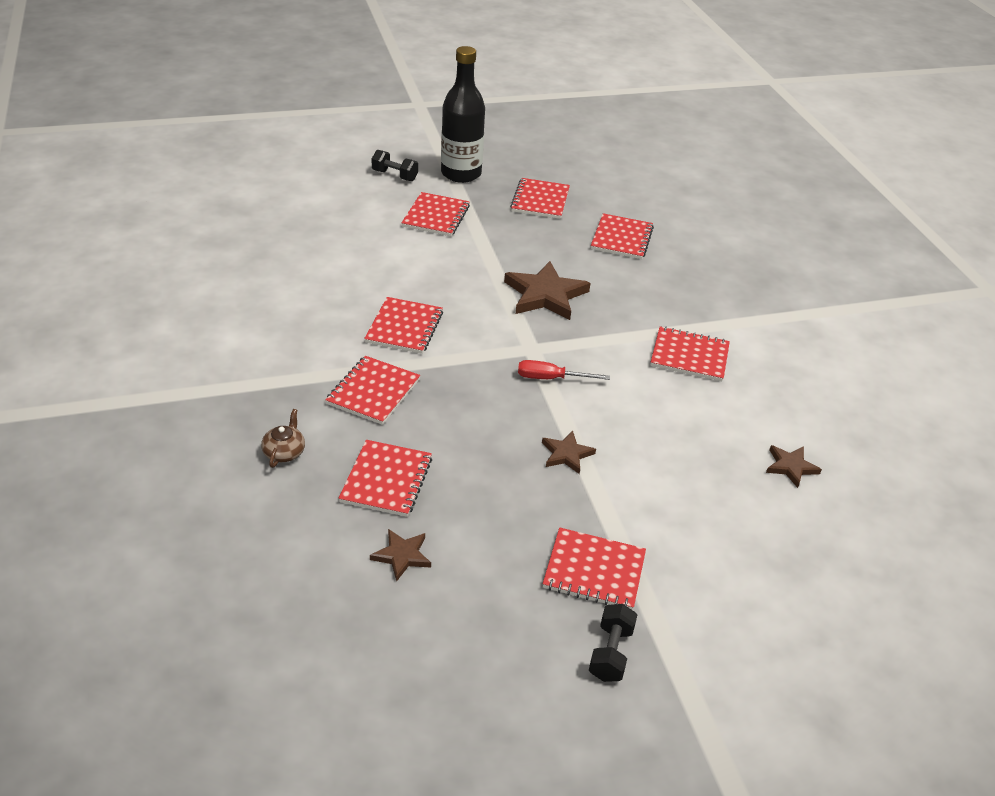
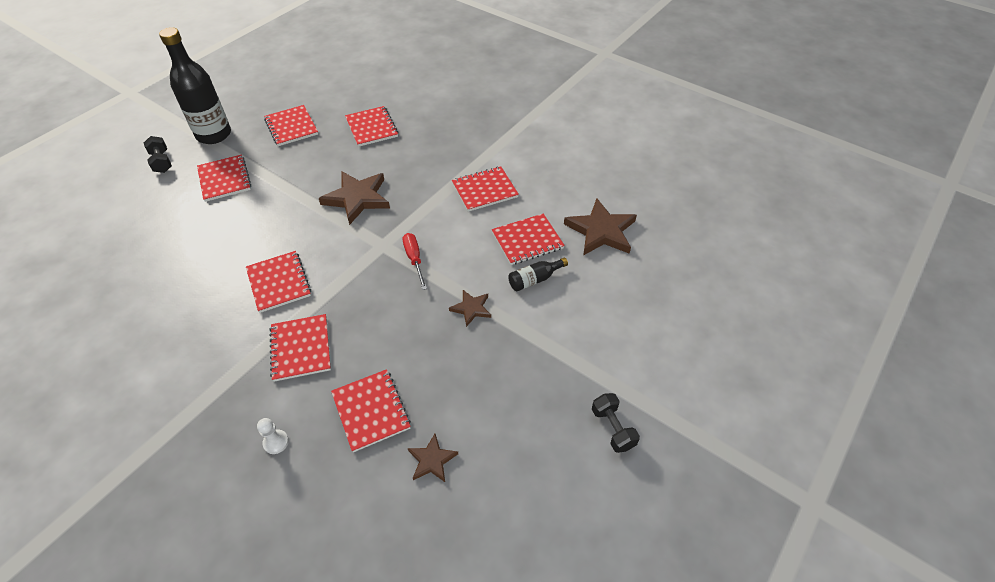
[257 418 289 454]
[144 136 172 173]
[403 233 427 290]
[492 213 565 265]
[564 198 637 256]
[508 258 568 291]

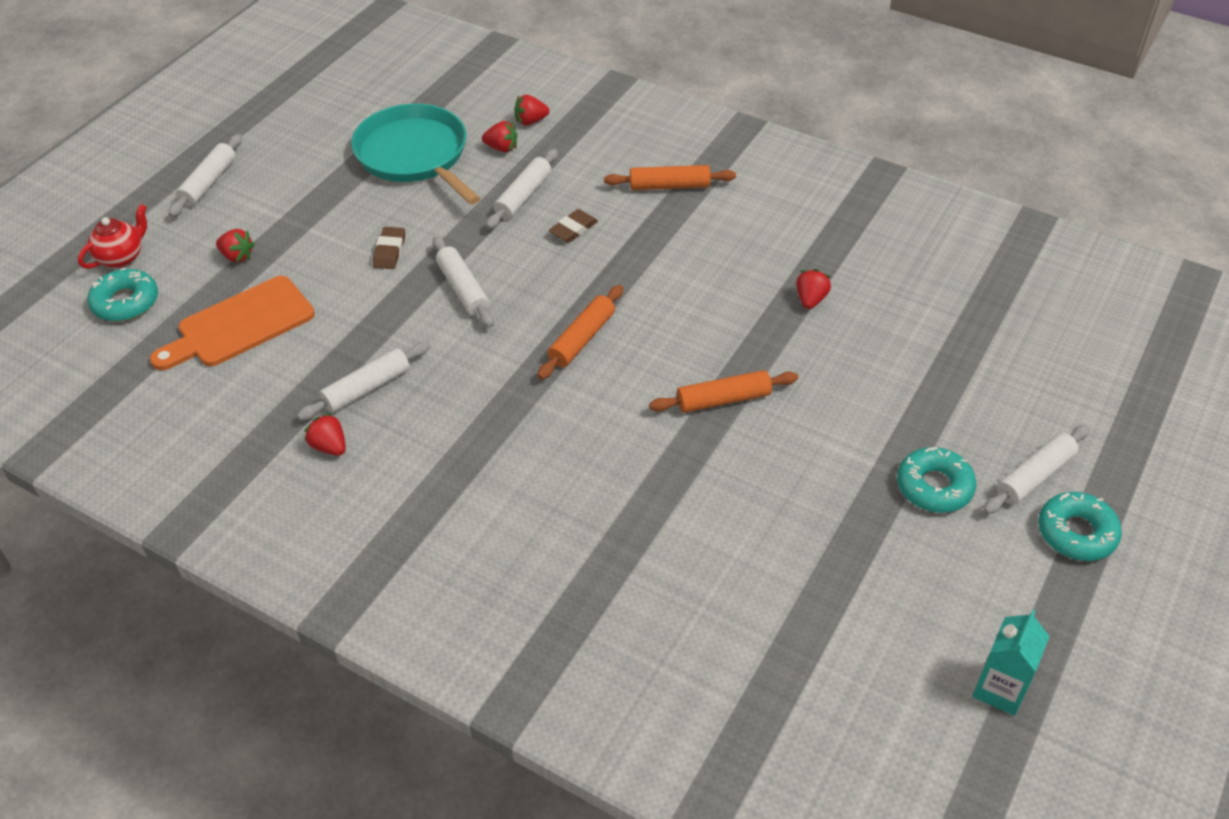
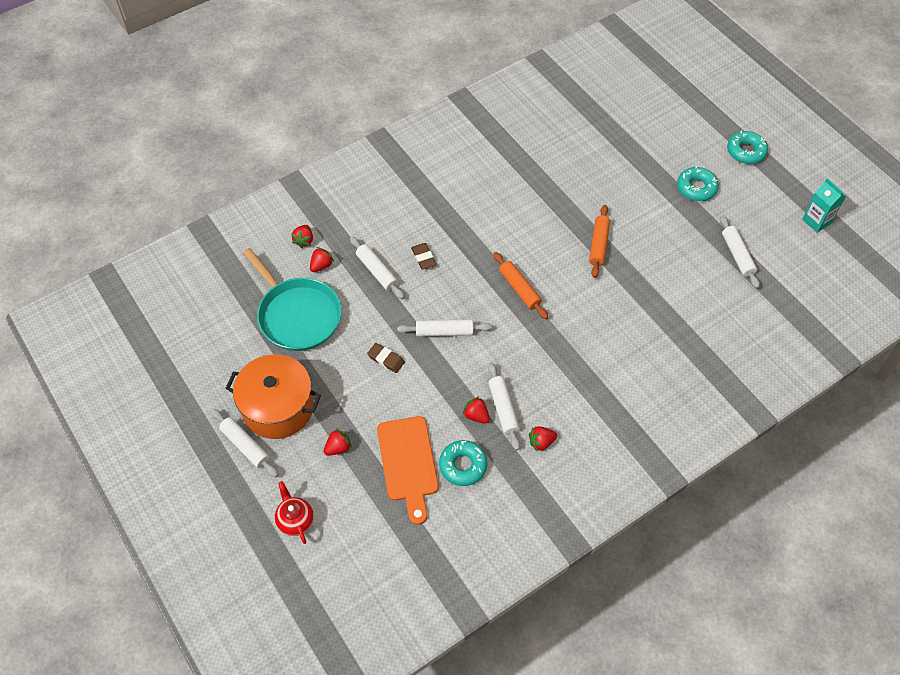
[439 440 488 486]
[243 248 341 351]
[604 165 736 190] (first image)
[463 396 490 424]
[720 215 760 289]
[225 354 321 439]

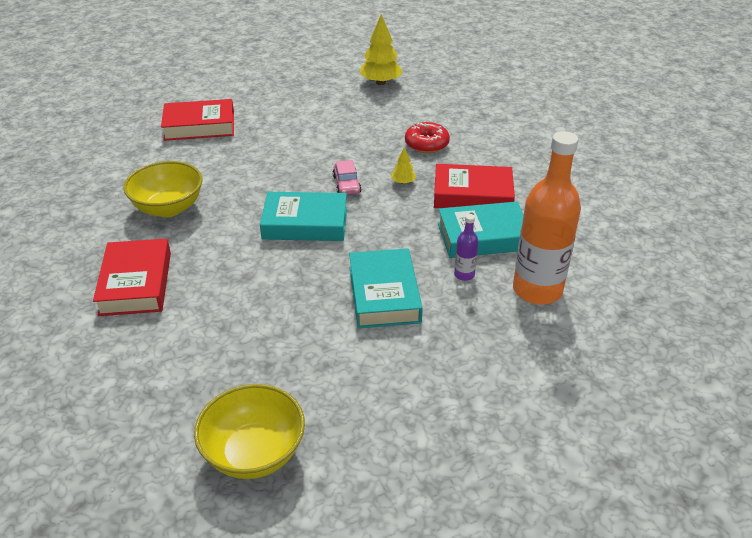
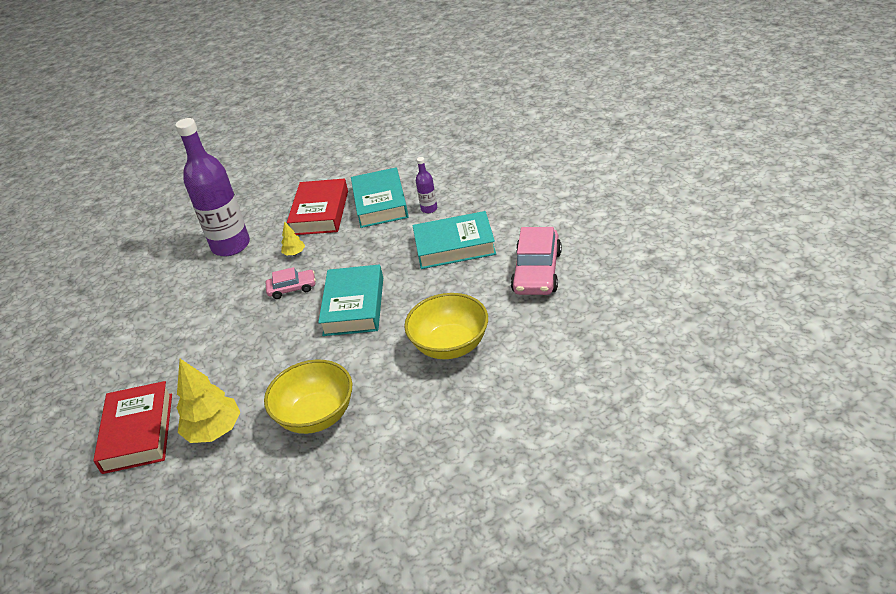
[93 239 171 316] (first image)
[404 293 488 359]
[177 359 240 443]
[175 118 250 256]
[513 131 581 305] (first image)
[511 227 562 295]

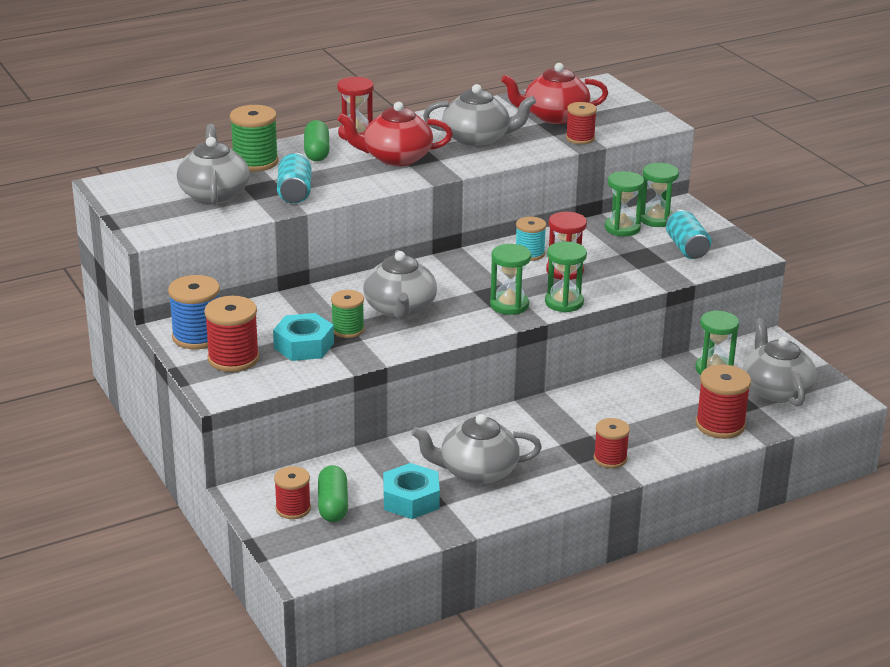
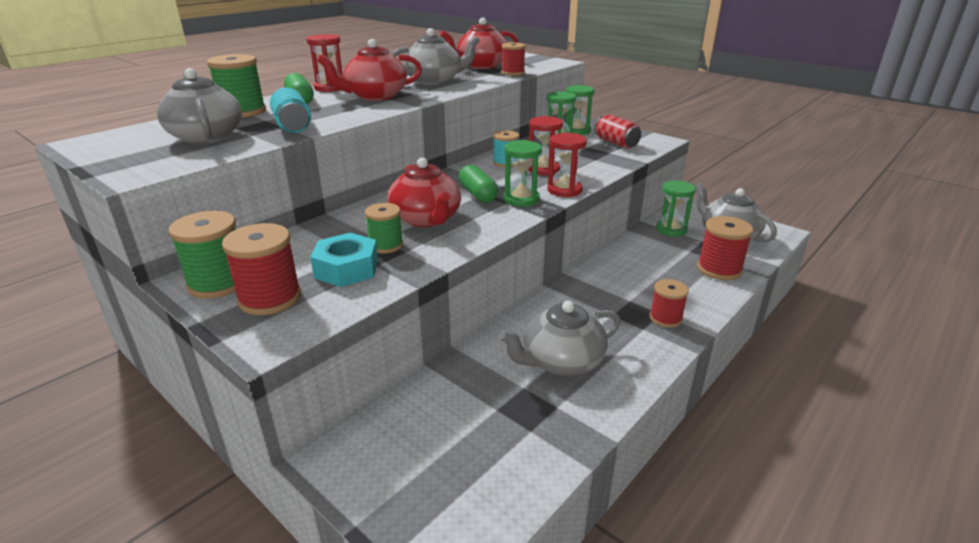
[168 211 236 299]
[274 466 311 519] (first image)
[459 165 498 203]
[387 158 461 227]
[383 463 440 519] (first image)
[547 133 587 197]
[594 115 641 149]

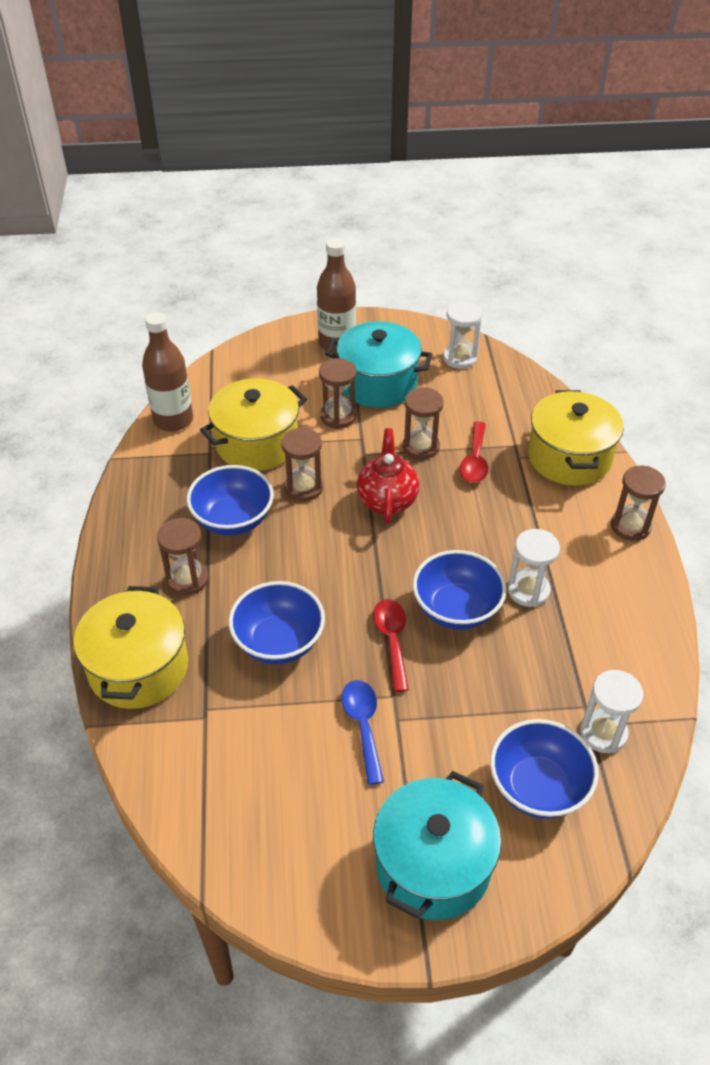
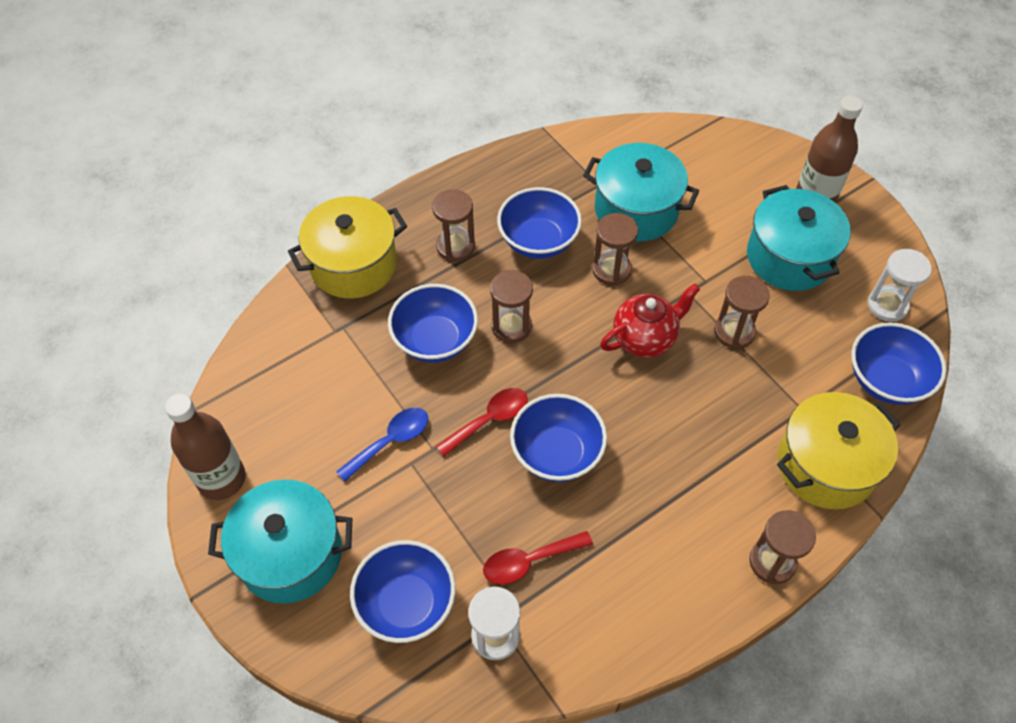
[165 393 246 500]
[583 143 699 241]
[490 269 533 343]
[483 531 593 584]
[508 529 560 607] (first image)
[851 322 947 405]

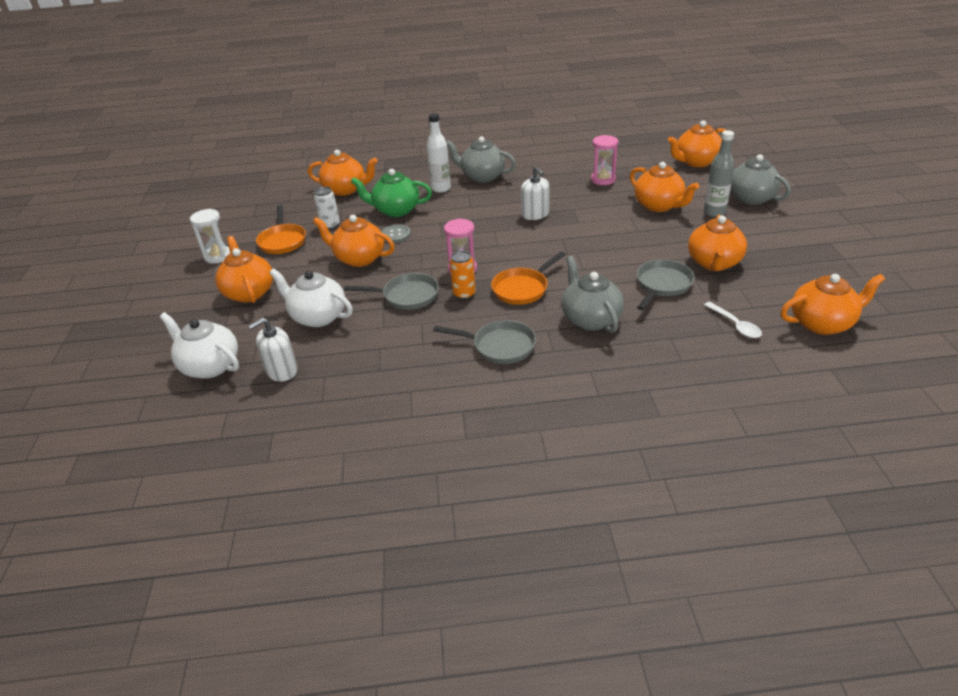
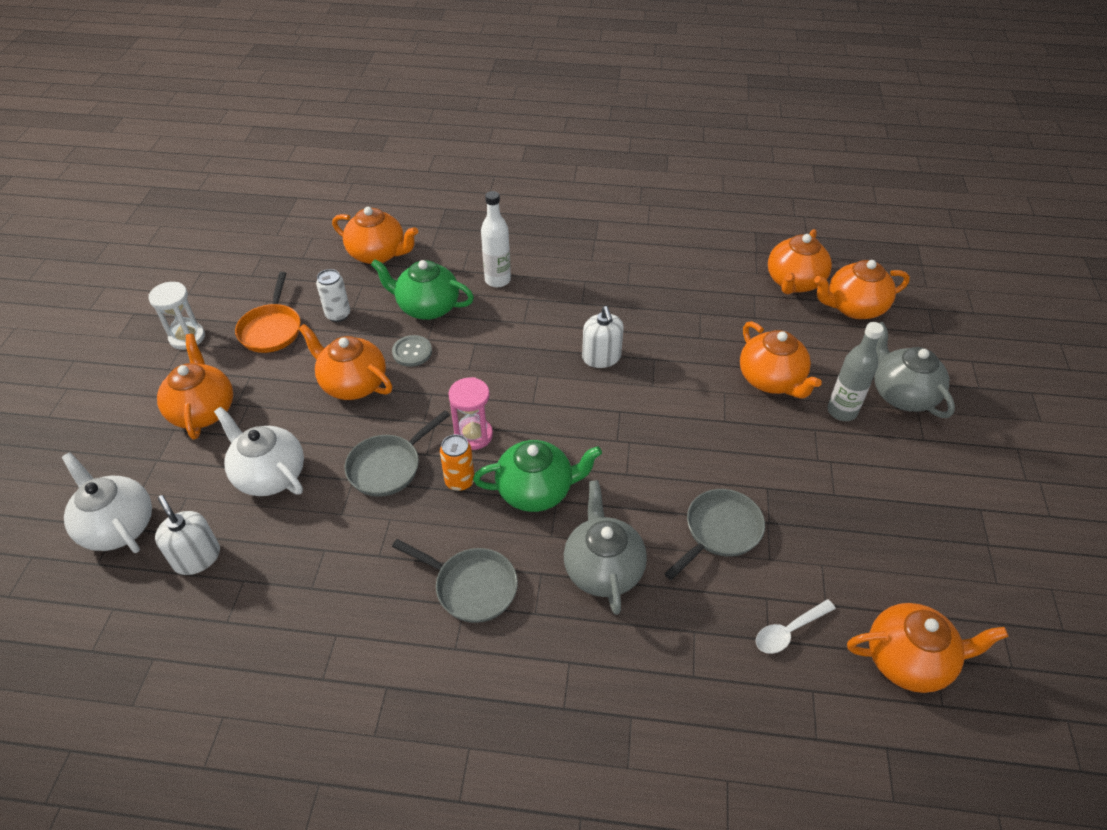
[155 495 220 575]
[345 410 450 497]
[446 136 516 183] (first image)
[473 440 602 512]
[591 135 618 185] (first image)
[768 229 832 295]
[756 599 836 654]

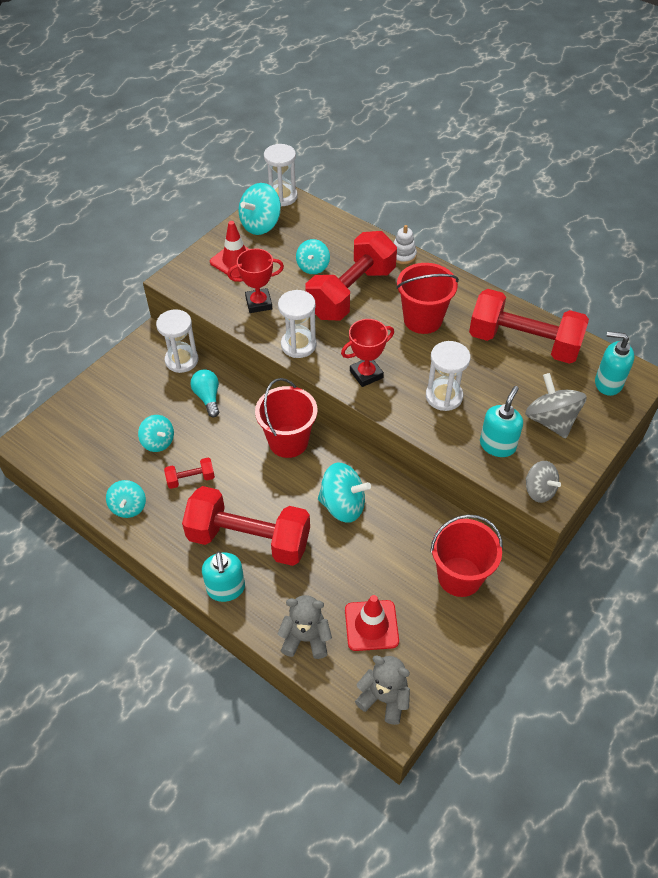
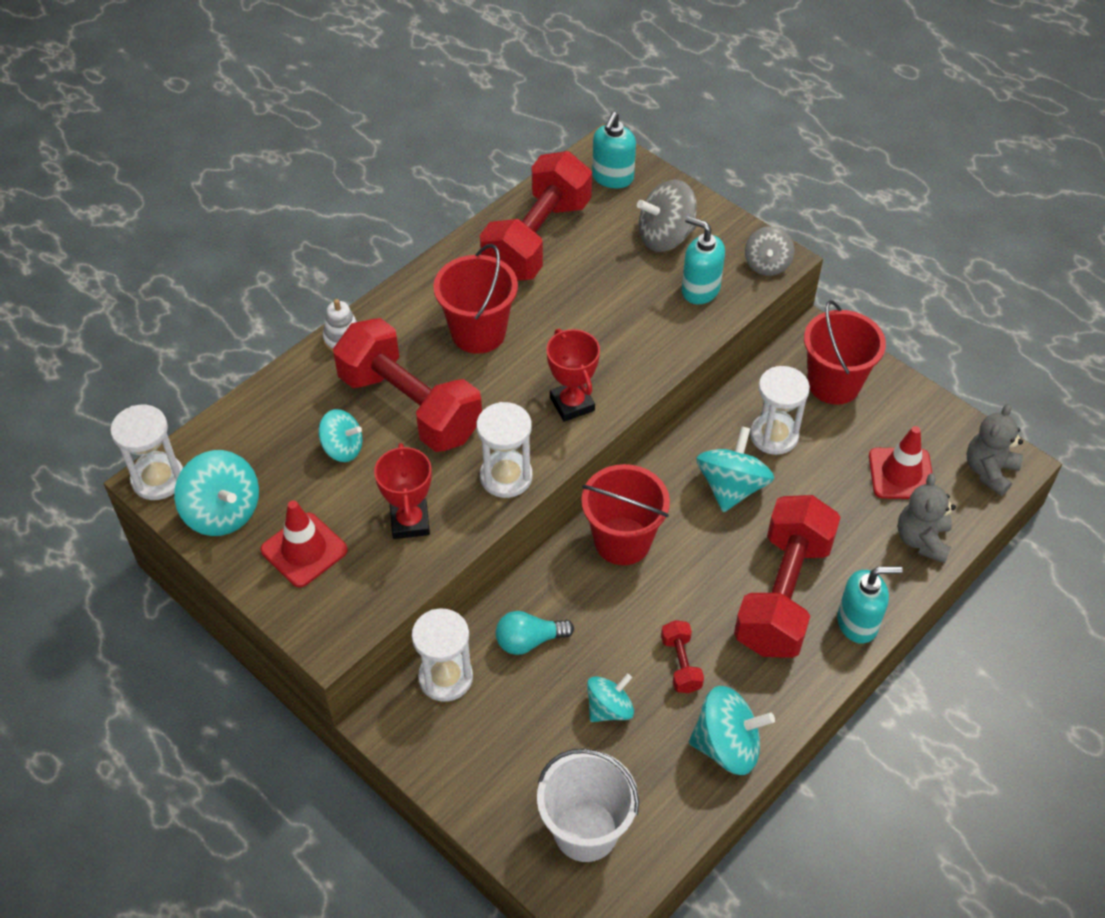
[689 686 775 775]
[750 366 810 455]
[745 227 794 276]
[537 749 639 862]

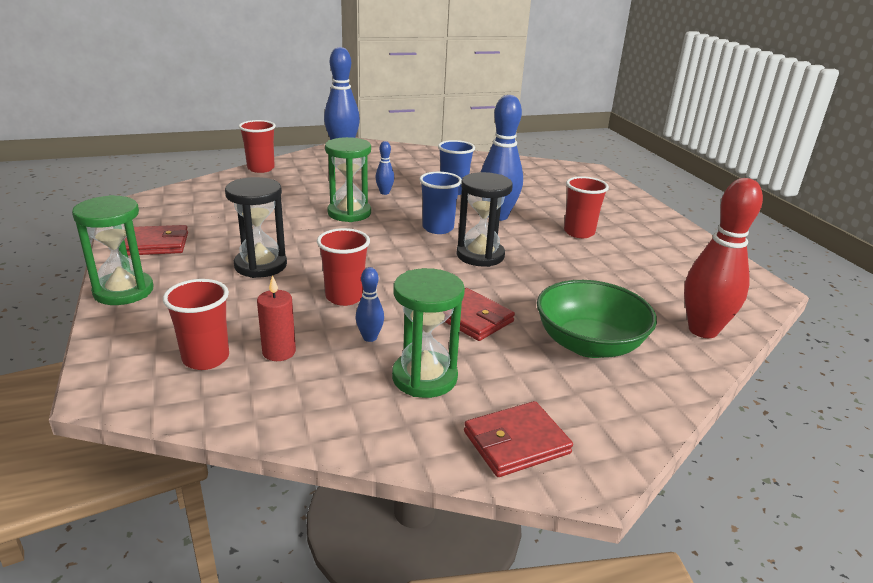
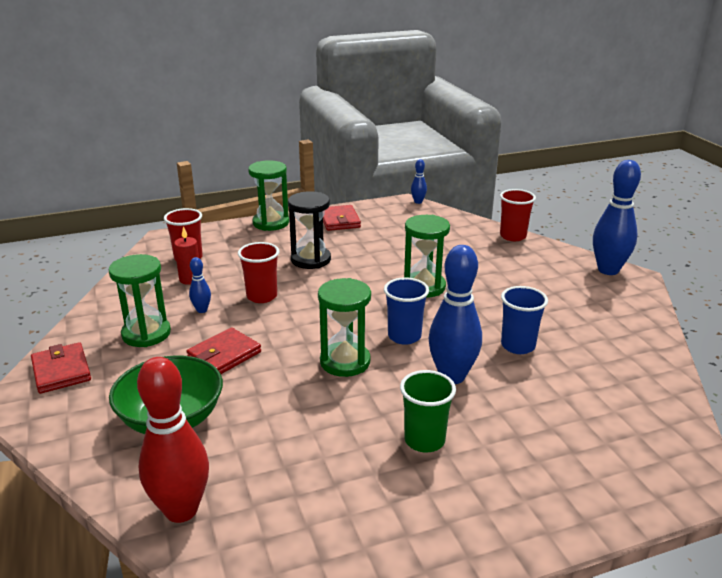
[411 159 427 204]
[318 278 371 377]
[400 370 456 453]

